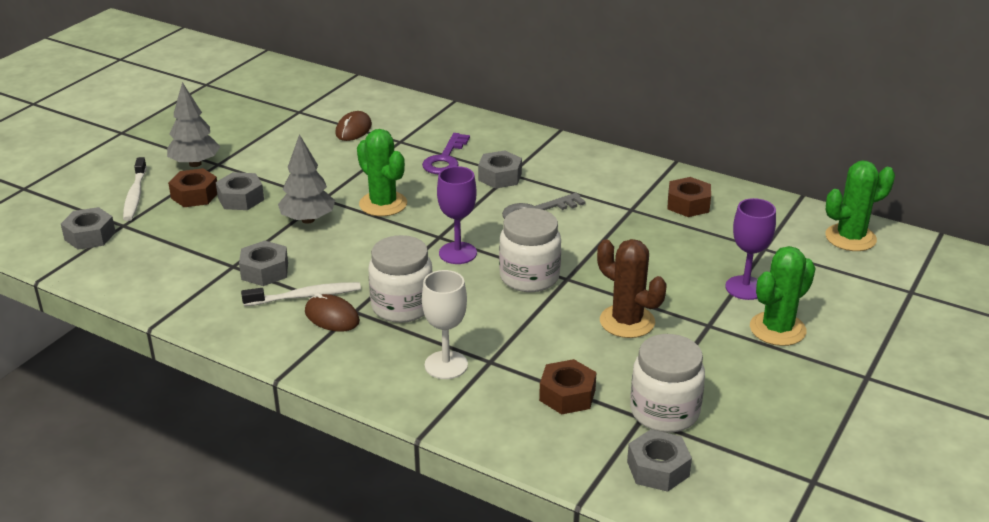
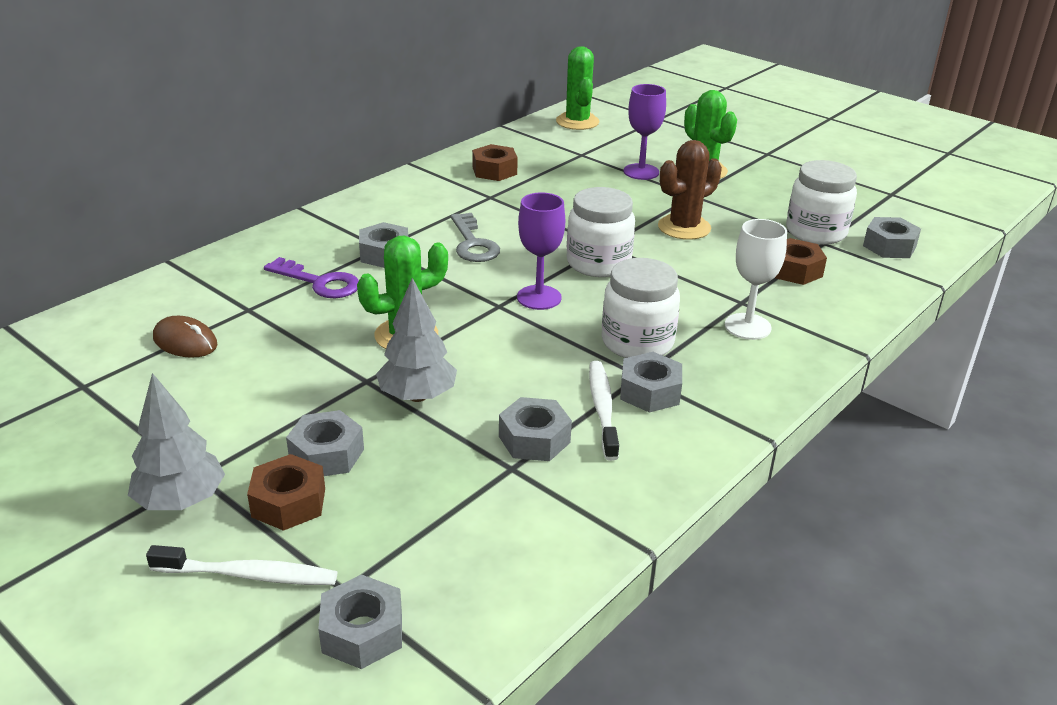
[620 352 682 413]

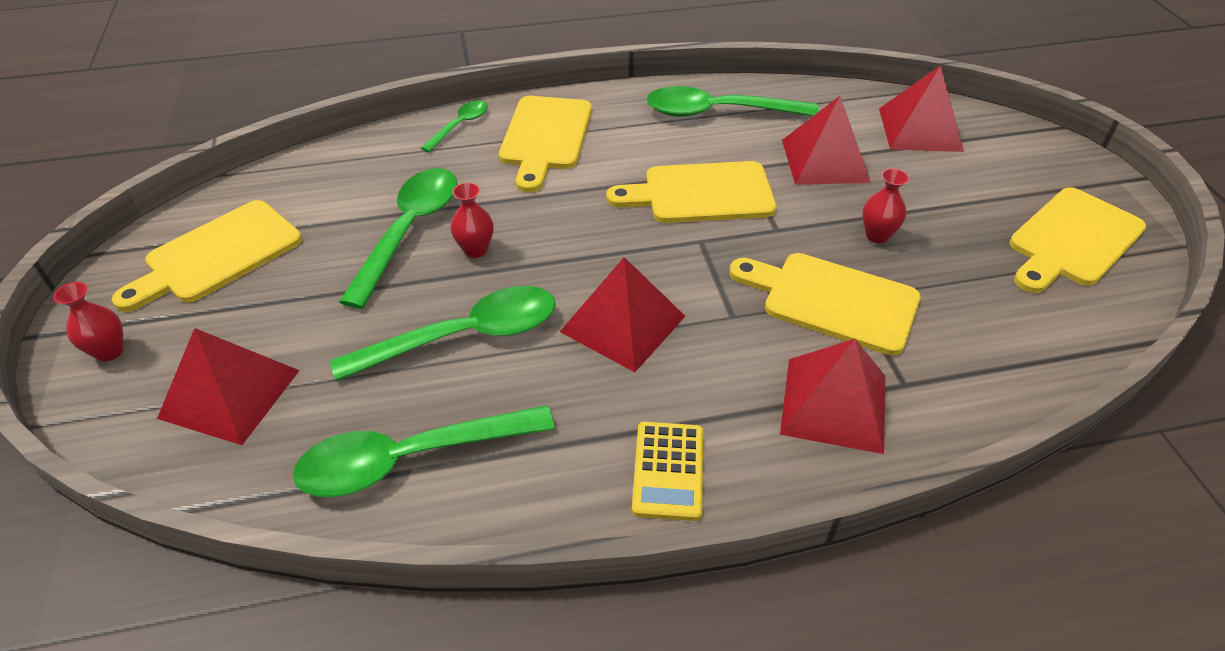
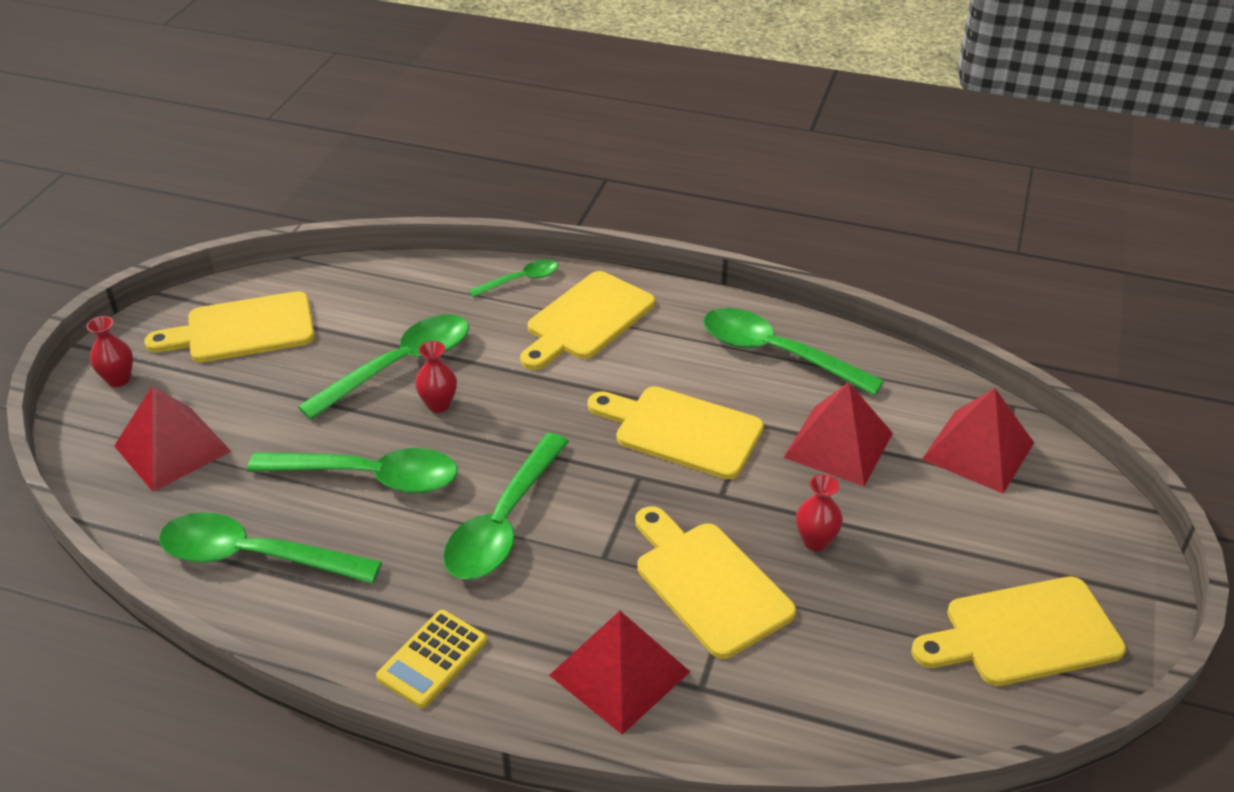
[443 433 569 580]

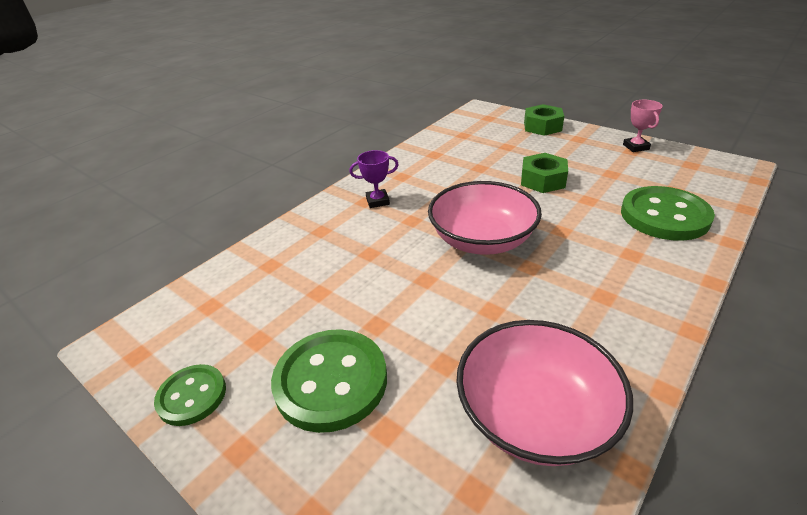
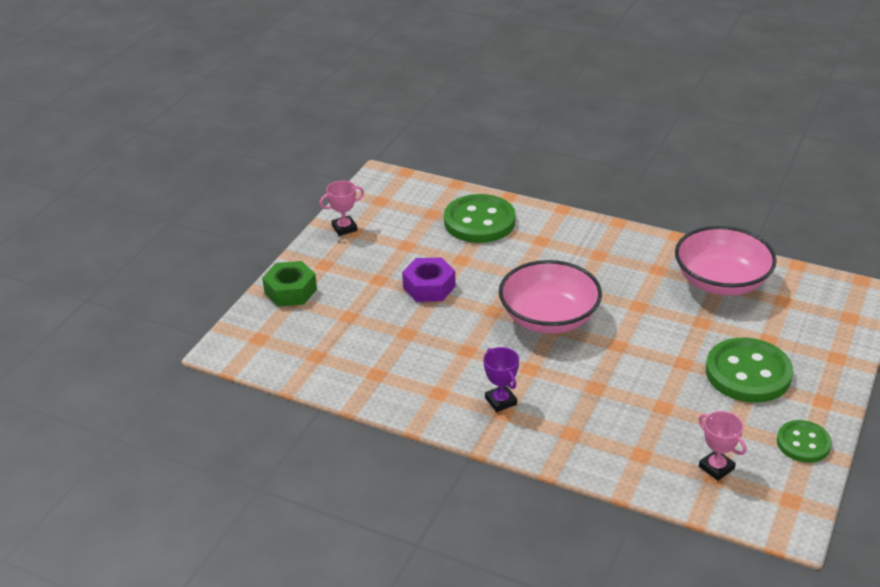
[402 257 456 302]
[699 411 746 481]

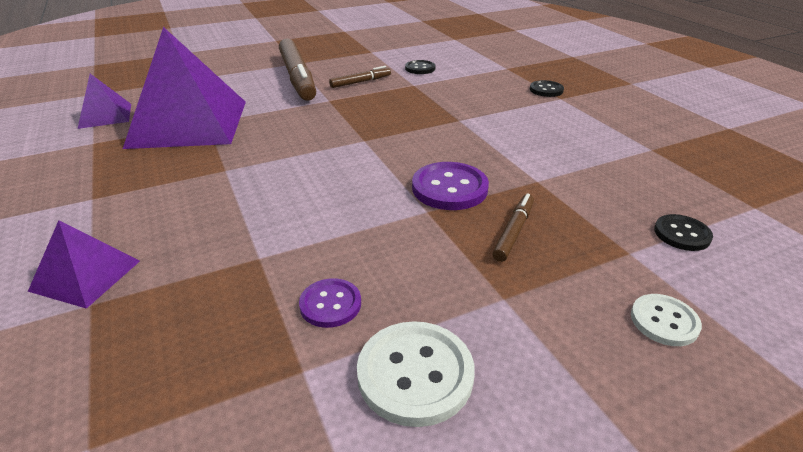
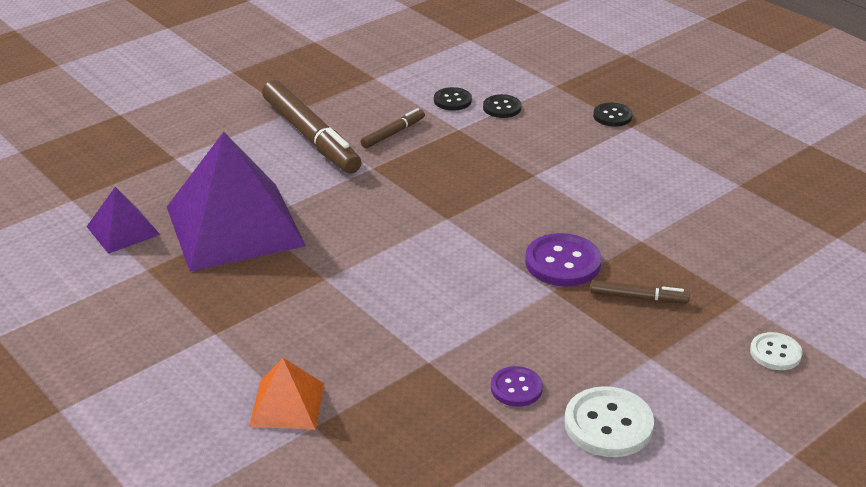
[249 358 324 430]
[590 280 690 303]
[483 94 522 118]

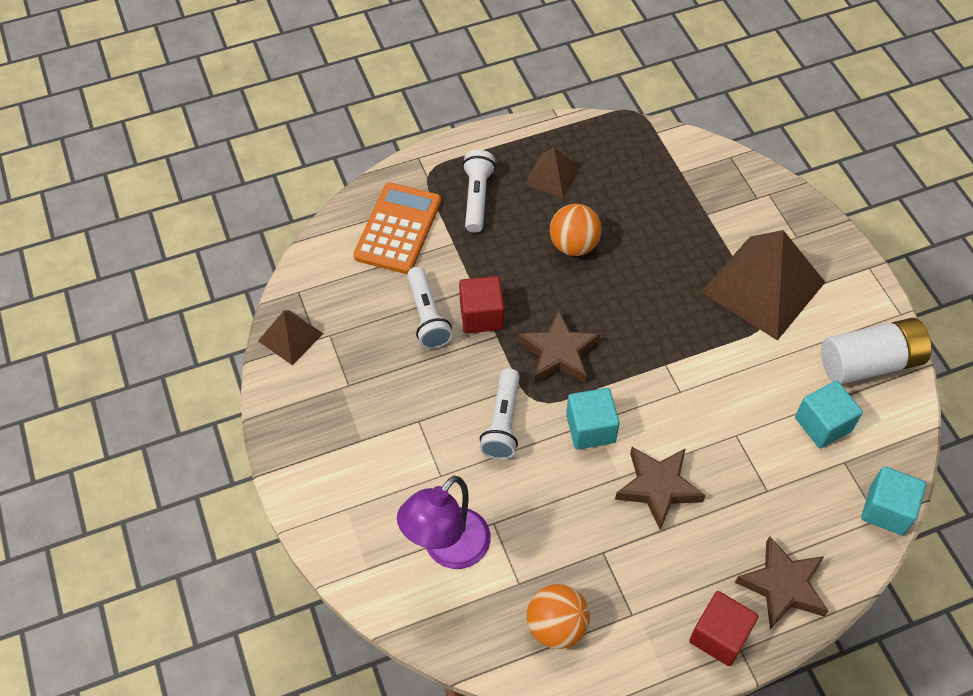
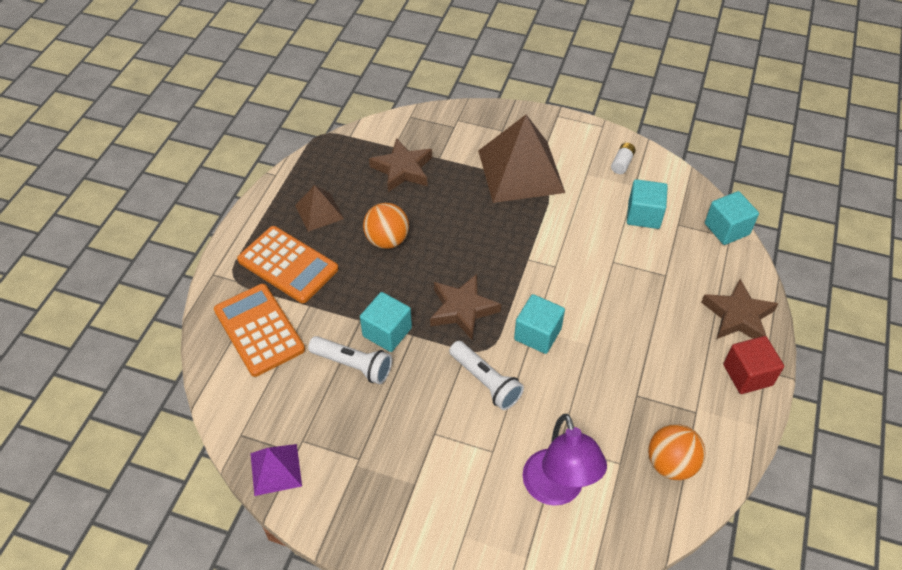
[250 444 302 496]
[360 292 412 352]
[237 226 338 303]
[369 138 432 192]
[611 143 636 174]

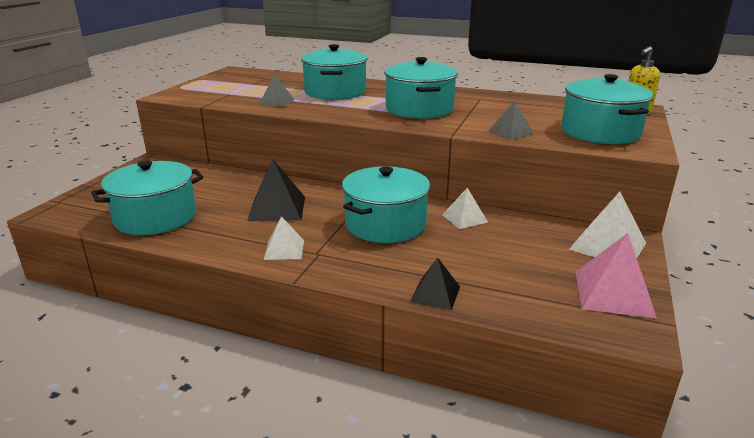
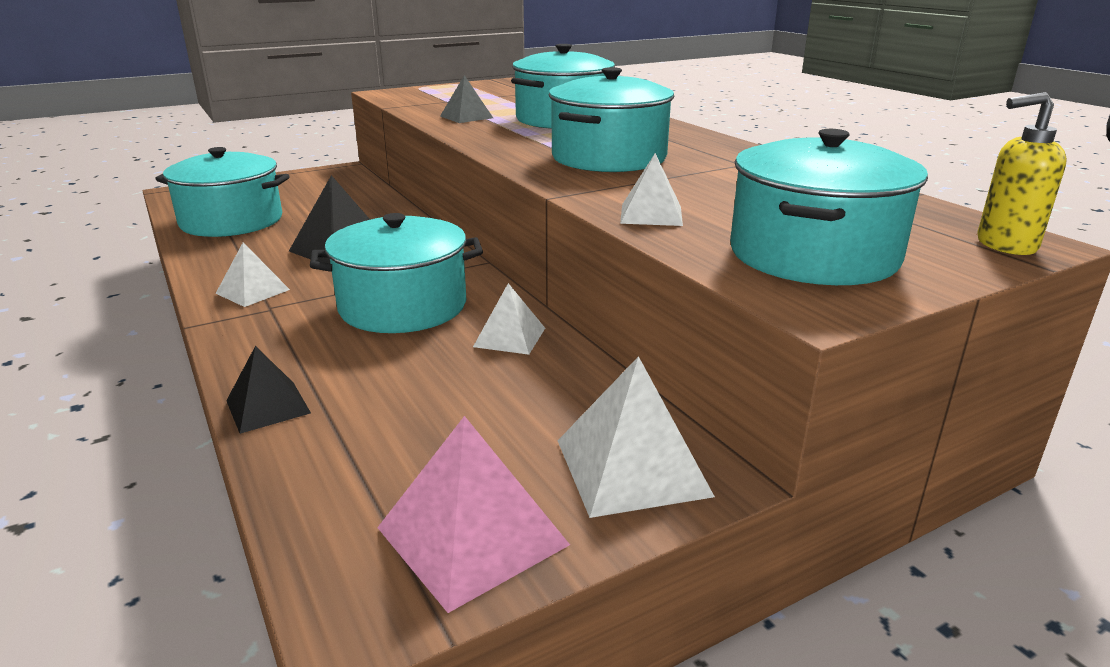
[620 153 683 226]

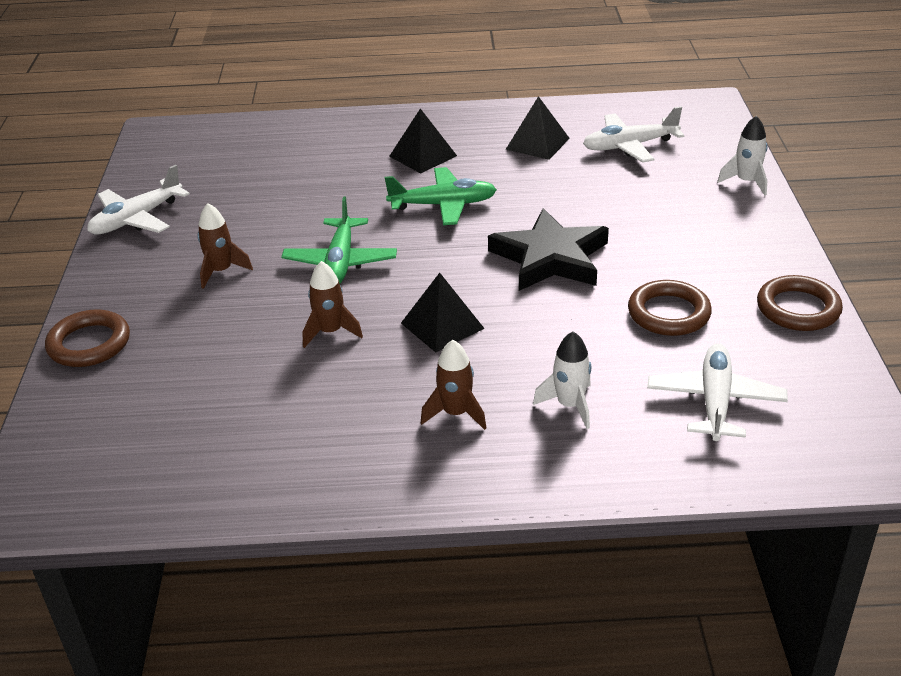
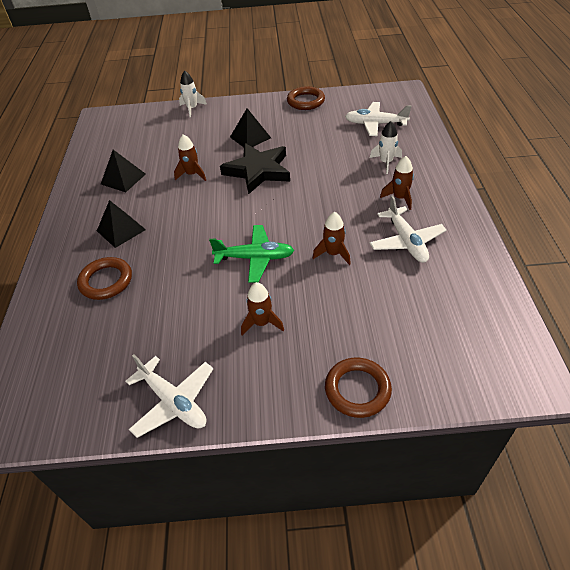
[385 167 497 225] (first image)
[230 108 271 147]
[370 195 447 263]
[77 257 132 300]
[174 134 206 181]

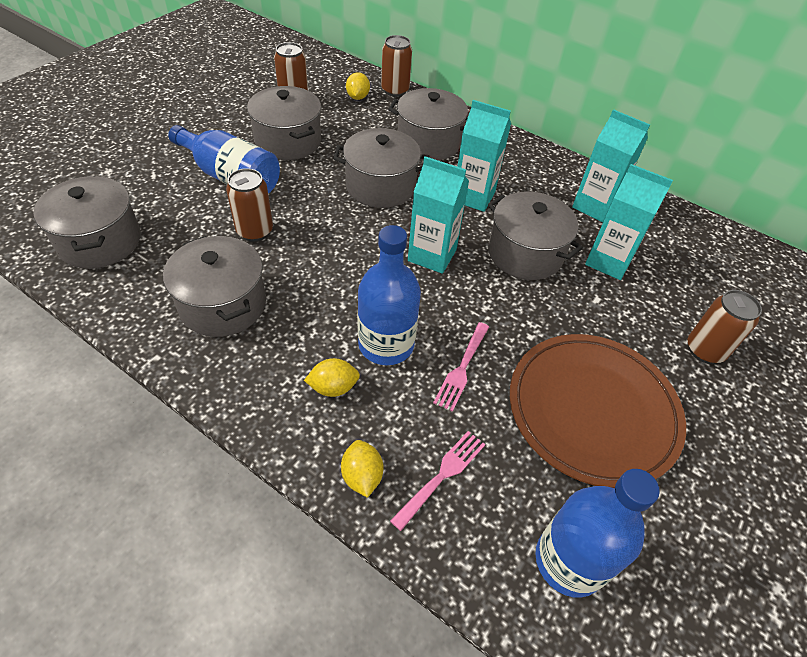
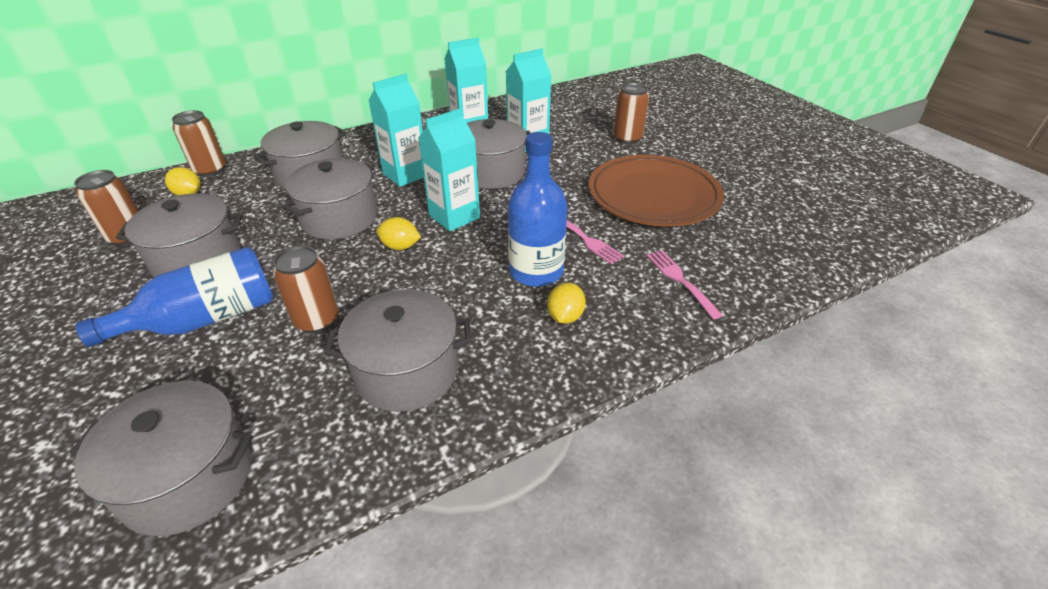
[376 217 421 250]
[535 469 660 598] (first image)

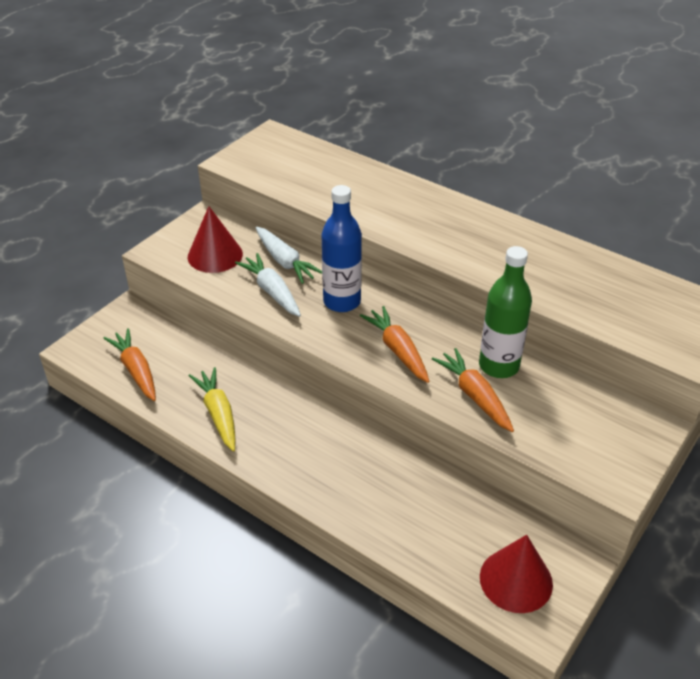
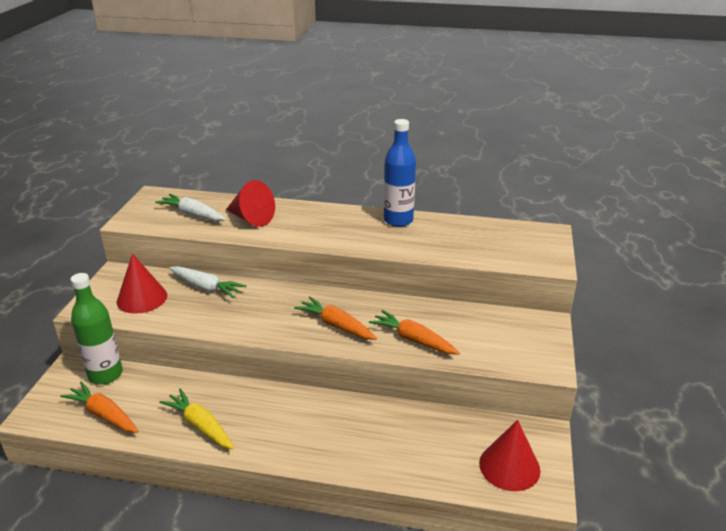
[155 194 226 221]
[384 119 416 227]
[70 273 123 385]
[226 180 275 227]

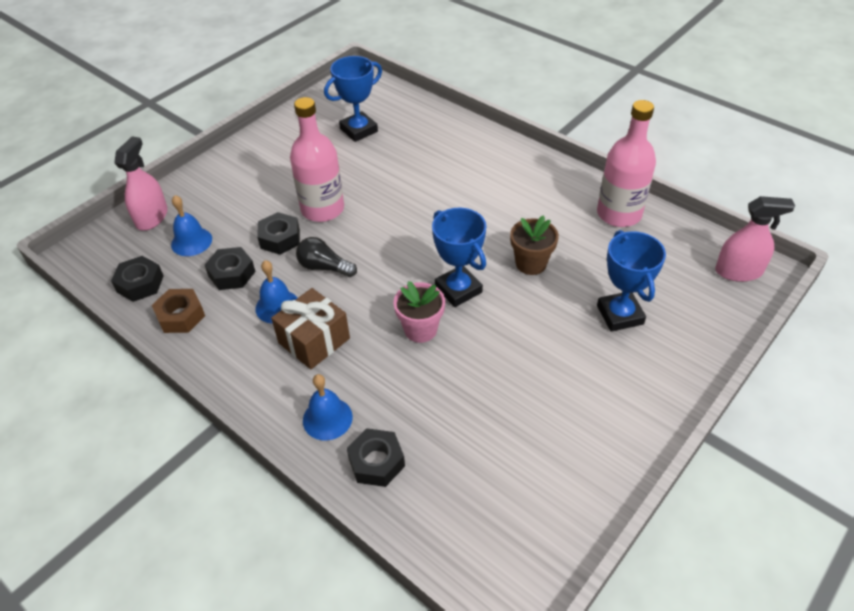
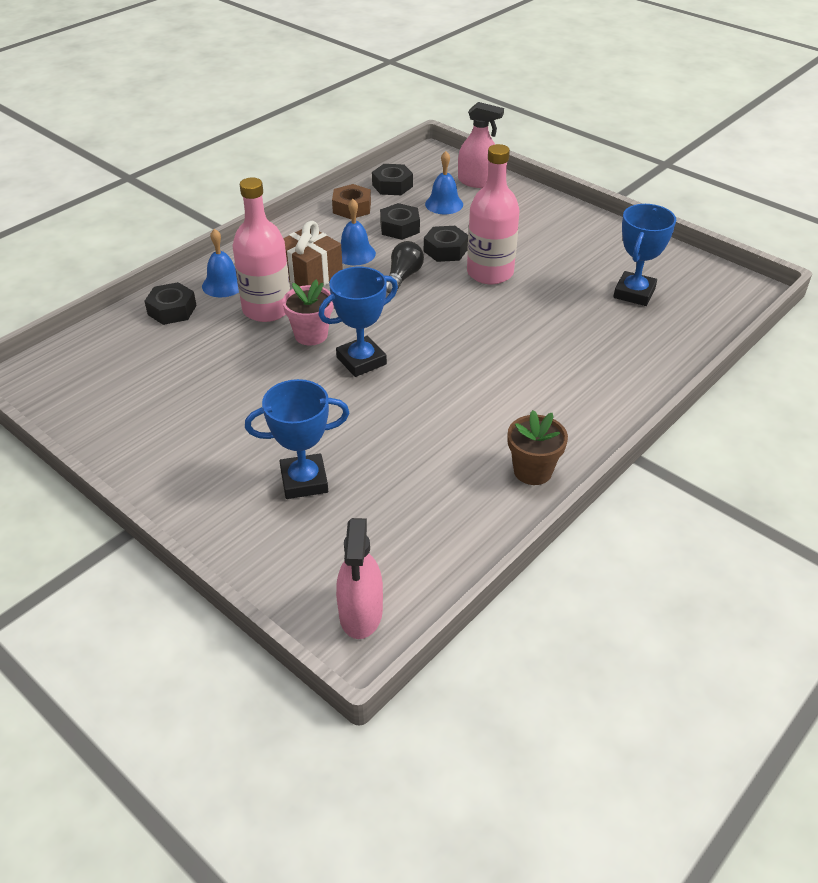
[613 204 676 306]
[508 410 568 485]
[233 178 290 322]

